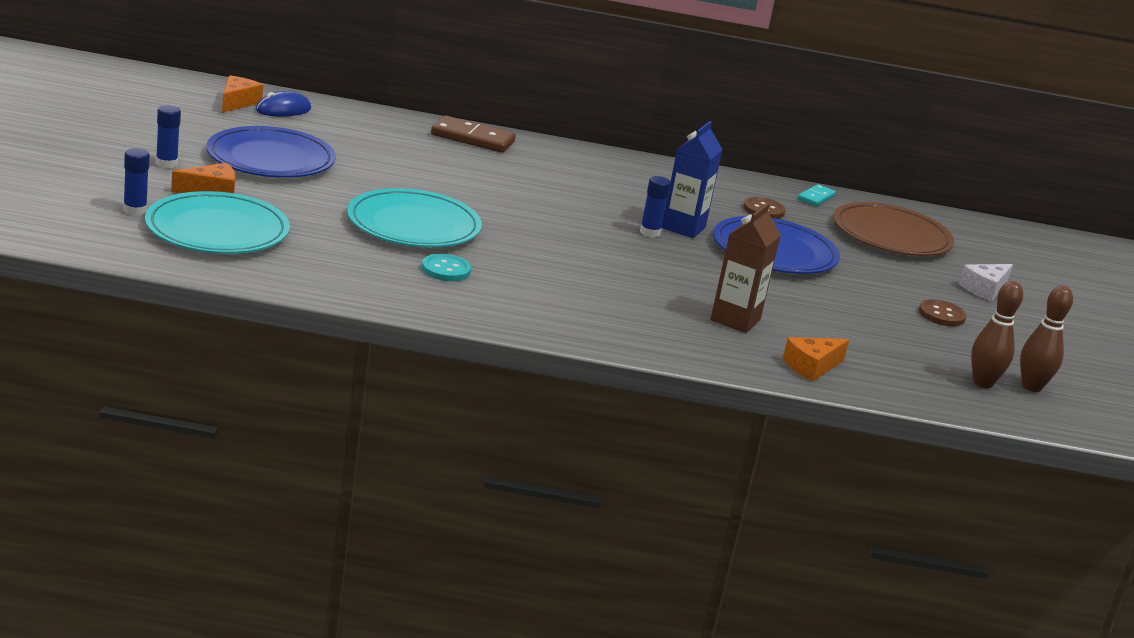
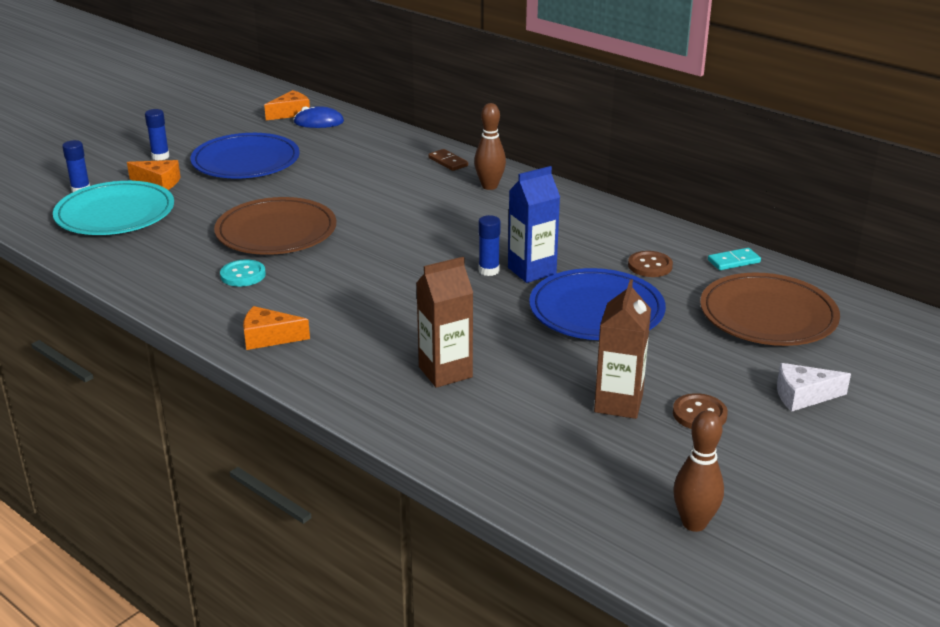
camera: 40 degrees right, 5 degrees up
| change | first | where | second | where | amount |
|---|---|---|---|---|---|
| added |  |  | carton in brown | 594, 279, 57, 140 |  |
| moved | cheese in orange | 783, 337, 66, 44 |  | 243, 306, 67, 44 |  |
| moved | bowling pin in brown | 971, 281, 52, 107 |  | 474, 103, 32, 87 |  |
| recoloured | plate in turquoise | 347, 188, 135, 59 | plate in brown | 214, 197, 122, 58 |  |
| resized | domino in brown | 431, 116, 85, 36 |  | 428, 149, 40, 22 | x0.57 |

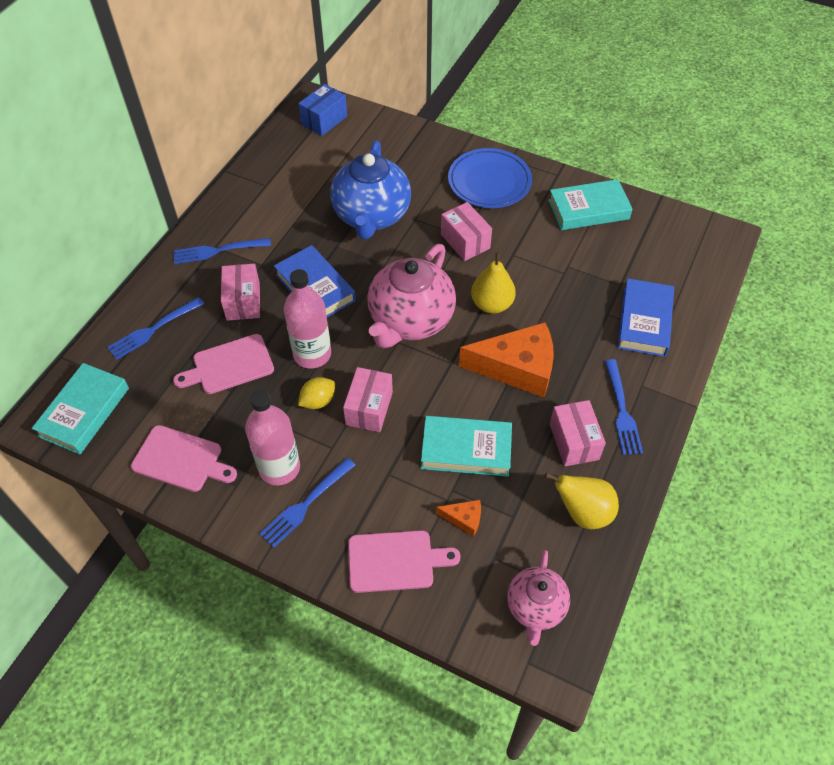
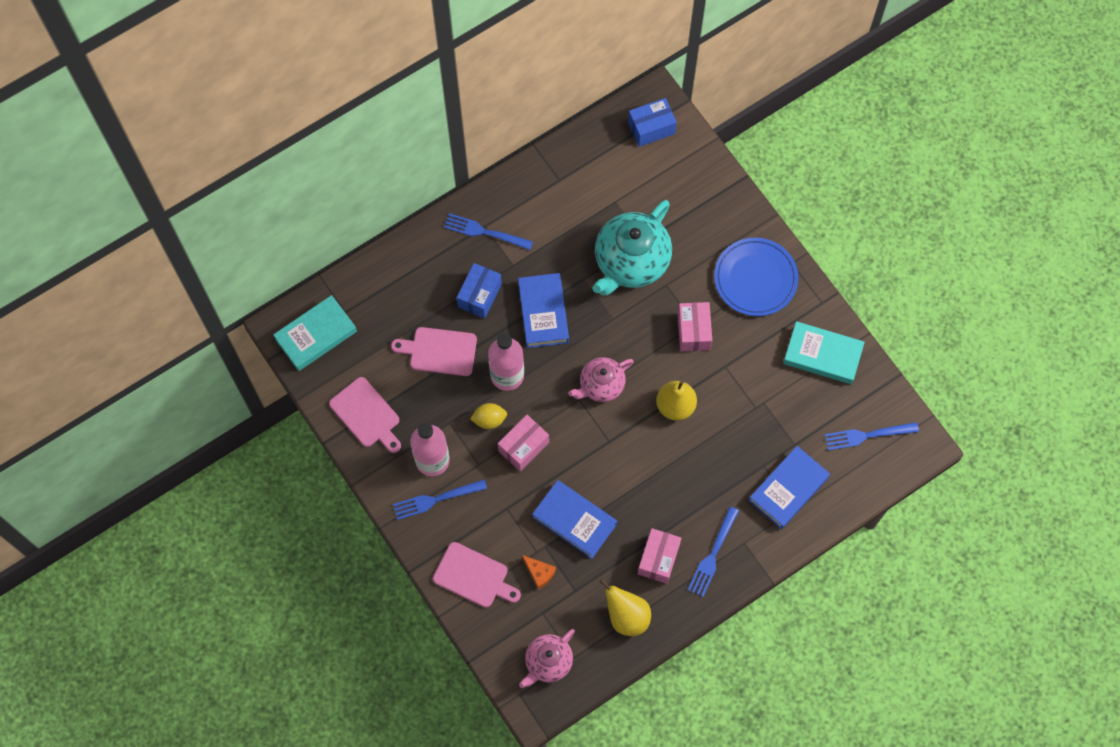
camera: 30 degrees right, 15 degrees up
| change | first | where | second | where | amount |
|---|---|---|---|---|---|
| removed | cheese in orange | 459, 322, 95, 76 |  |  |  |
| moved | fork in blue | 107, 297, 97, 63 |  | 824, 422, 95, 28 |  |
| recoloured | box in pink | 221, 264, 39, 57 | box in blue | 457, 263, 45, 56 |  |
| recoloured | teapot in blue | 330, 140, 81, 99 | teapot in turquoise | 593, 200, 79, 95 |  |
| recoloured | book in turquoise | 421, 416, 91, 60 | book in blue | 532, 480, 85, 79 |  |
| resized | teapot in pink | 367, 244, 89, 104 |  | 568, 357, 66, 45 | x0.58 |

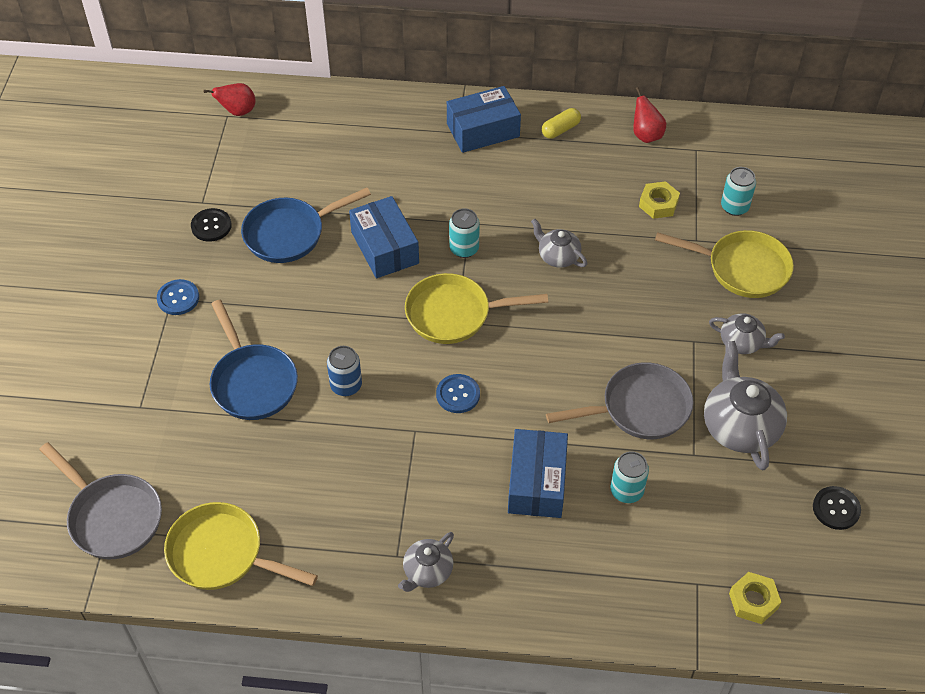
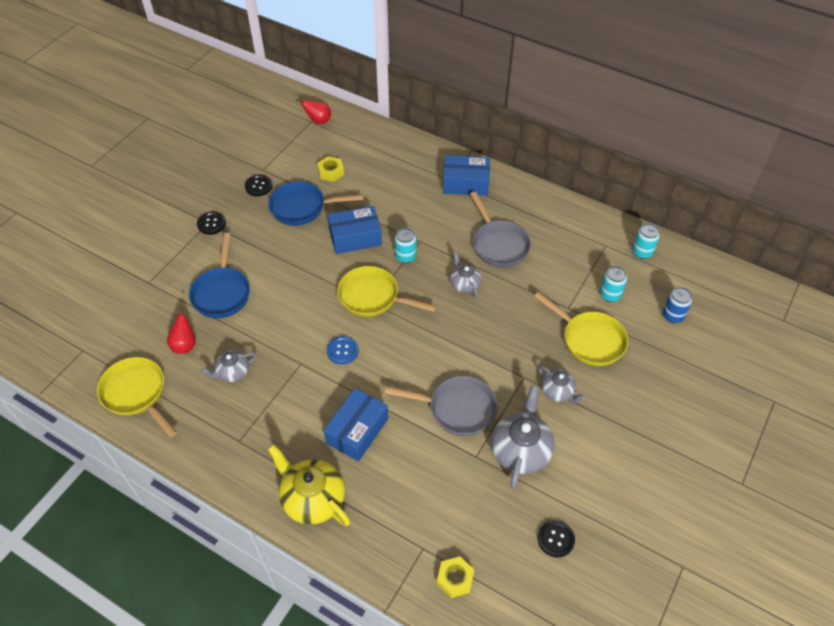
camera: 25 degrees right, 0 degrees up
| change | first | where | second | where | amount |
|---|---|---|---|---|---|
| removed | capsule in yellow | 542, 108, 39, 31 |  |  |  |
| added |  |  | teapot in yellow | 268, 444, 82, 82 |  |
| moved | pan in grey | 39, 442, 123, 117 |  | 470, 191, 61, 77 |  |
| moved | can in blue | 327, 346, 35, 50 |  | 663, 287, 30, 36 |  |
| moved | teapot in grey | 398, 532, 56, 60 |  | 201, 351, 56, 31 |  |
| moved | can in turquoise | 611, 451, 38, 52 |  | 632, 223, 28, 36 |  |
| moved | pear in red | 633, 87, 33, 56 |  | 167, 306, 29, 48 |  |
| moved | nut in yellow | 639, 181, 41, 38 |  | 317, 156, 27, 26 |  |
| recoloured | button in blue | 157, 279, 42, 36 | button in black | 197, 212, 29, 23 |  |
| turned | box in blue | 349, 196, 70, 82 |  | 328, 206, 54, 48 | 75 degrees clockwise |

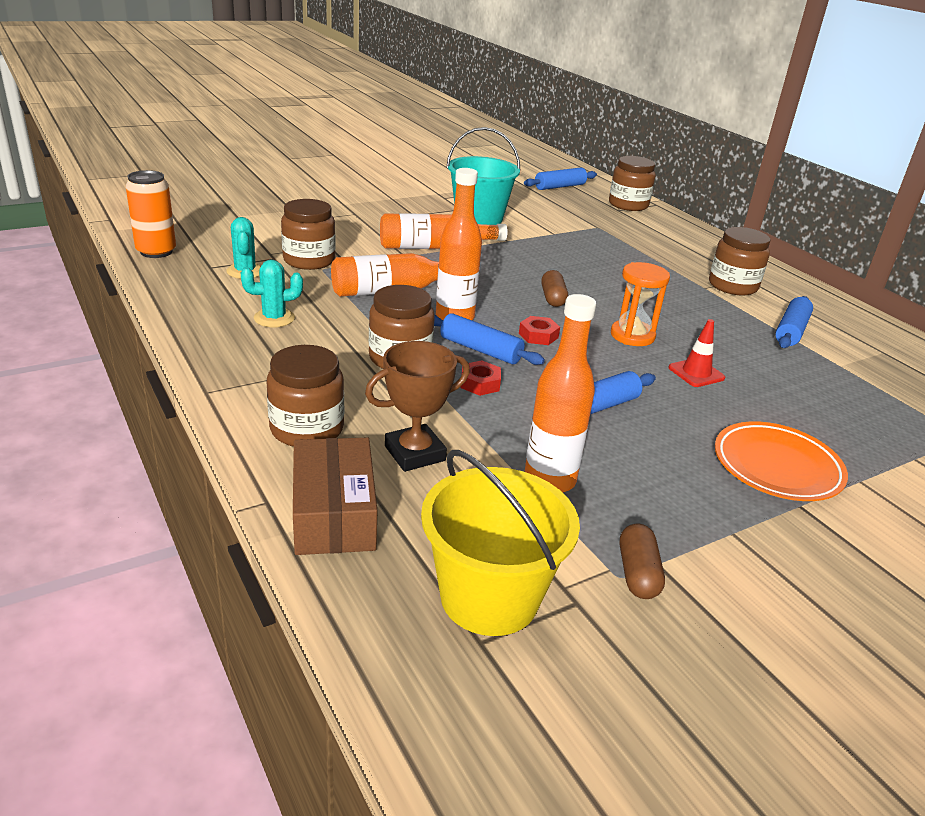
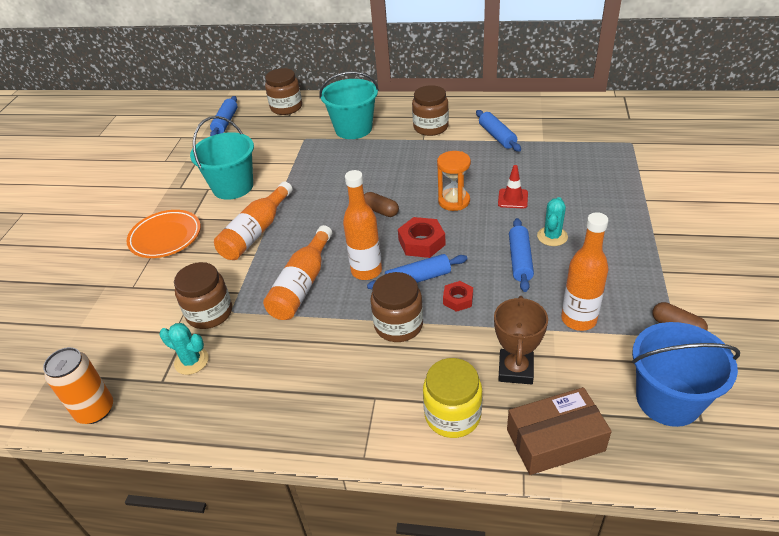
camera: 45 degrees left, 10 degrees up
| change | first | where | second | where | amount |
|---|---|---|---|---|---|
| added |  |  | bucket in turquoise | 320, 71, 59, 68 |  |
| moved | cactus in turquoise | 241, 260, 62, 67 |  | 537, 197, 31, 49 |  |
| moved | plate in orange | 715, 421, 133, 80 |  | 126, 210, 75, 48 |  |
| recoloured | jar in brown | 267, 345, 77, 102 | jar in yellow | 423, 358, 59, 80 |  |
| recoloured | bucket in yellow | 421, 450, 159, 186 | bucket in blue | 632, 322, 108, 105 |  |
| turned | box in brown | 293, 437, 85, 118 |  | 507, 387, 105, 88 | 45 degrees counterclockwise |
| resized | nut in red | 519, 316, 41, 29 |  | 398, 217, 47, 41 | x1.60 |

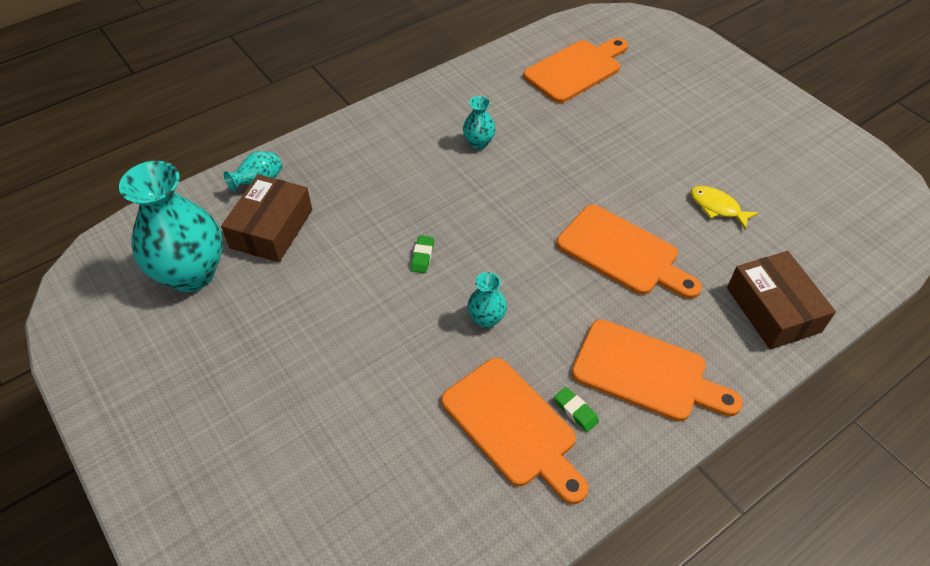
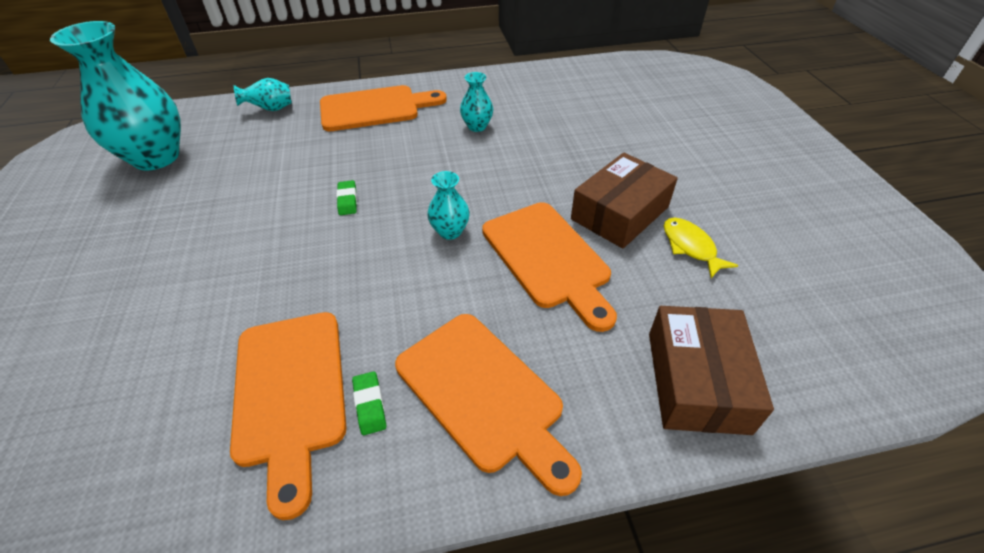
camera: 25 degrees right, 5 degrees down
| change | first | where | second | where | amount |
|---|---|---|---|---|---|
| moved | box in brown | 221, 174, 91, 88 |  | 571, 153, 107, 96 |  |
| moved | vase in turquoise | 467, 272, 40, 56 |  | 427, 171, 43, 69 |  |
| moved | cutting board in orange | 523, 38, 105, 65 |  | 320, 85, 127, 46 |  |
| turned | eraser in green | 410, 235, 24, 38 |  | 337, 180, 20, 35 | 45 degrees counterclockwise |

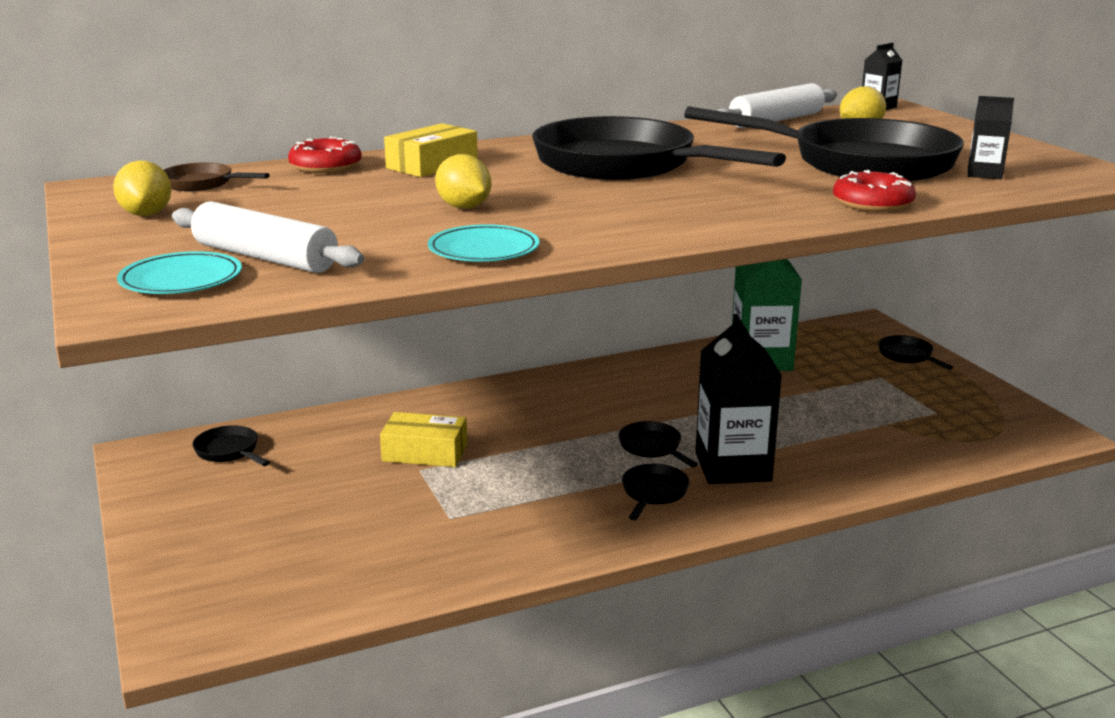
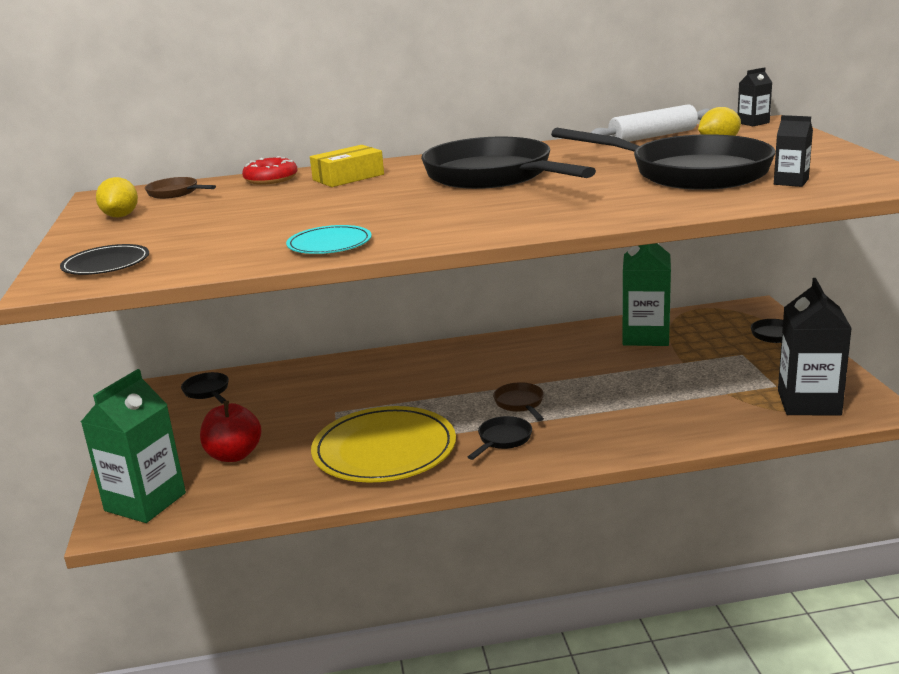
camera: 15 degrees right, 0 degrees up
| change | first | where | second | where | amount |
|---|---|---|---|---|---|
| removed | rolling pin in white | 172, 201, 192, 72 |  |  |  |
| removed | box in yellow | 380, 412, 87, 55 |  |  |  |
| removed | lemon in yellow | 435, 154, 56, 55 |  |  |  |
| removed | donut in red | 833, 170, 83, 42 |  |  |  |
| added |  |  | carton in green | 81, 369, 105, 154 |  |
| added |  |  | apple in red | 200, 401, 61, 61 |  |
| added |  |  | plate in yellow | 311, 406, 145, 77 |  |
| moved | carton in black | 695, 314, 87, 170 |  | 778, 278, 74, 138 |  |
| recoloured | plate in turquoise | 117, 251, 125, 43 | plate in black | 60, 244, 89, 31 |  |
| recoloured | pan in black | 618, 421, 80, 47 | pan in brown | 493, 382, 51, 39 |  |

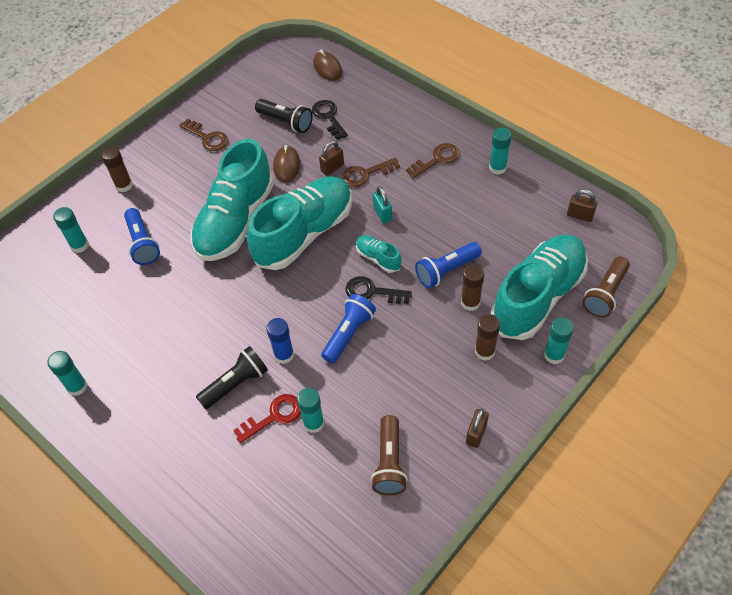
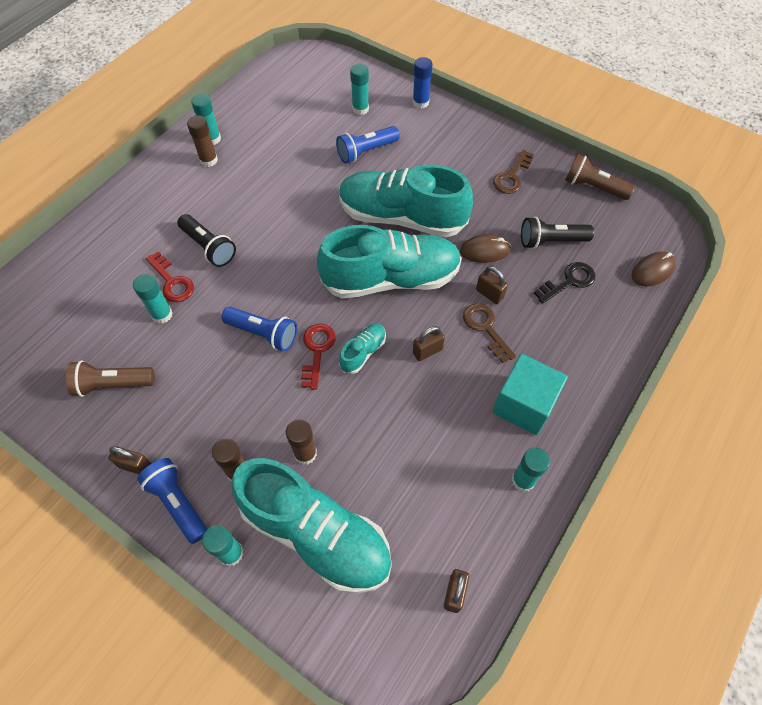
camera: 80 degrees right, 5 degrees up
| change | first | where | second | where | amount |
|---|---|---|---|---|---|
| moved | glue stick in brown | 101, 147, 32, 45 |  | 187, 115, 31, 52 |  |
| moved | glue stick in blue | 266, 318, 28, 46 |  | 412, 57, 21, 52 |  |
| moved | flashlight in blue | 415, 242, 67, 46 |  | 137, 458, 70, 86 |  |
| moved | flashlight in brown | 582, 256, 48, 62 |  | 565, 154, 70, 46 |  |
| replaced | key in brown | 406, 143, 54, 36 | cube in turquoise | 492, 354, 76, 81 |  |
| recoloured | key in black | 346, 276, 66, 28 | key in red | 301, 324, 35, 66 |  |
| recoloured | padlock in turquoise | 373, 186, 19, 38 | padlock in brown | 413, 326, 32, 35 |  |
| turned | shoe in turquoise | 247, 177, 105, 93 |  | 317, 225, 145, 73 | 45 degrees counterclockwise |
| turned | flashlight in black | 255, 99, 58, 34 |  | 521, 217, 73, 32 | 60 degrees clockwise |

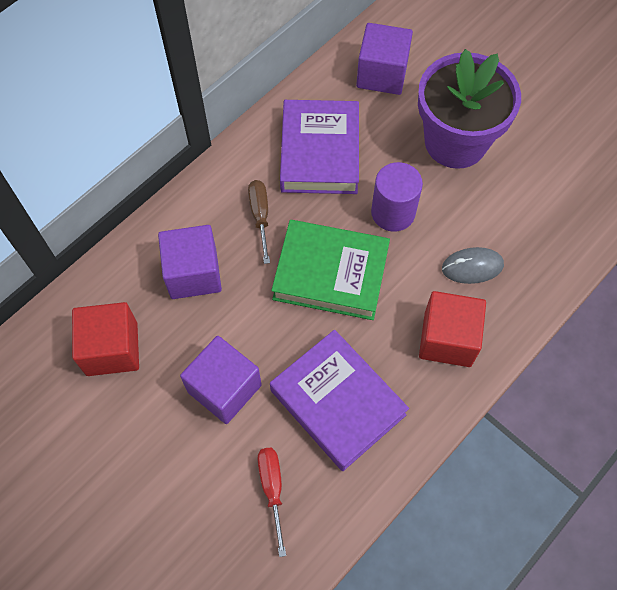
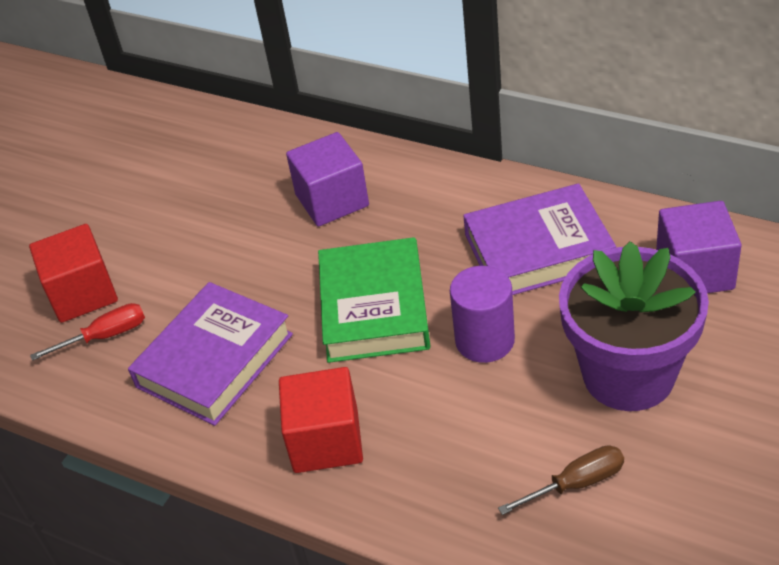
camera: 80 degrees right, 20 degrees down
| change | first | where | second | where | amount |
|---|---|---|---|---|---|
| removed | cube in purple | 180, 336, 82, 88 |  |  |  |
| removed | mouse in grey | 442, 247, 62, 37 |  |  |  |
| moved | cube in red | 72, 302, 67, 74 |  | 29, 224, 89, 99 |  |
| moved | screwdriver in brown | 248, 180, 22, 84 |  | 498, 445, 126, 70 |  |

